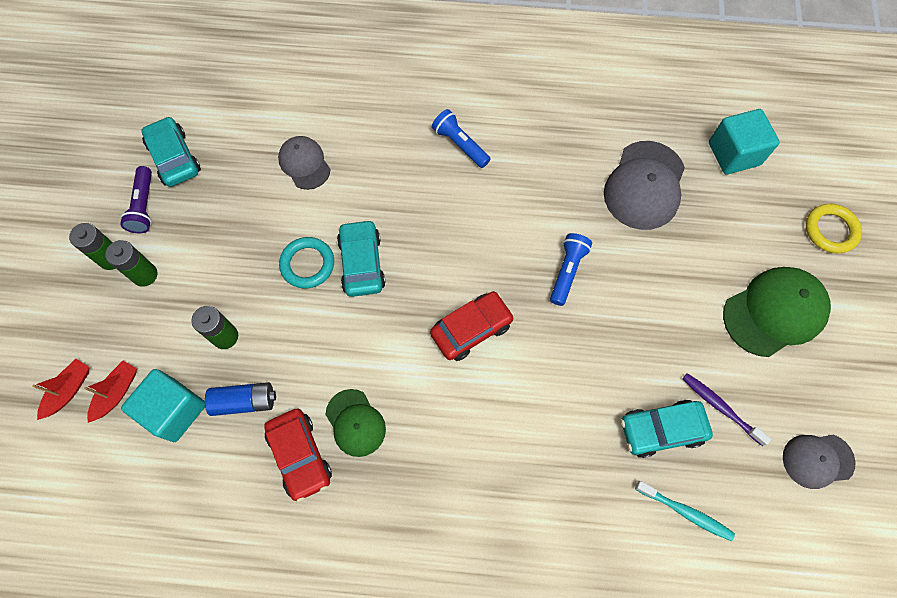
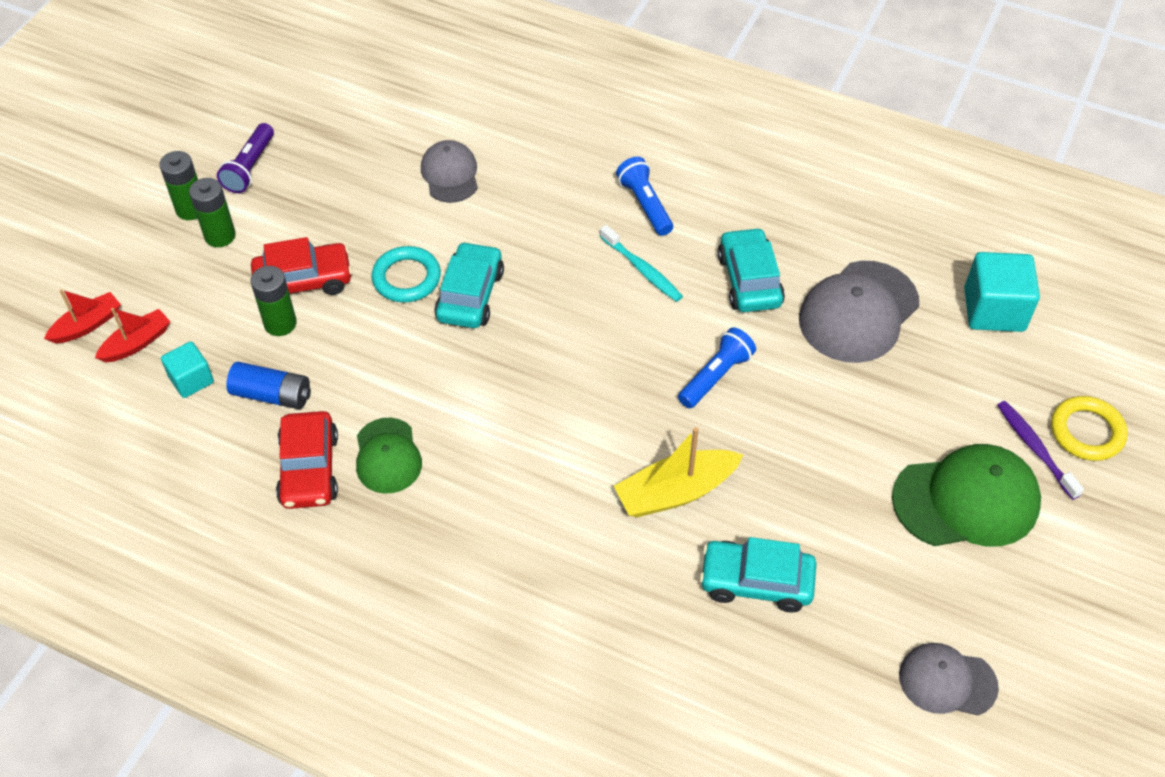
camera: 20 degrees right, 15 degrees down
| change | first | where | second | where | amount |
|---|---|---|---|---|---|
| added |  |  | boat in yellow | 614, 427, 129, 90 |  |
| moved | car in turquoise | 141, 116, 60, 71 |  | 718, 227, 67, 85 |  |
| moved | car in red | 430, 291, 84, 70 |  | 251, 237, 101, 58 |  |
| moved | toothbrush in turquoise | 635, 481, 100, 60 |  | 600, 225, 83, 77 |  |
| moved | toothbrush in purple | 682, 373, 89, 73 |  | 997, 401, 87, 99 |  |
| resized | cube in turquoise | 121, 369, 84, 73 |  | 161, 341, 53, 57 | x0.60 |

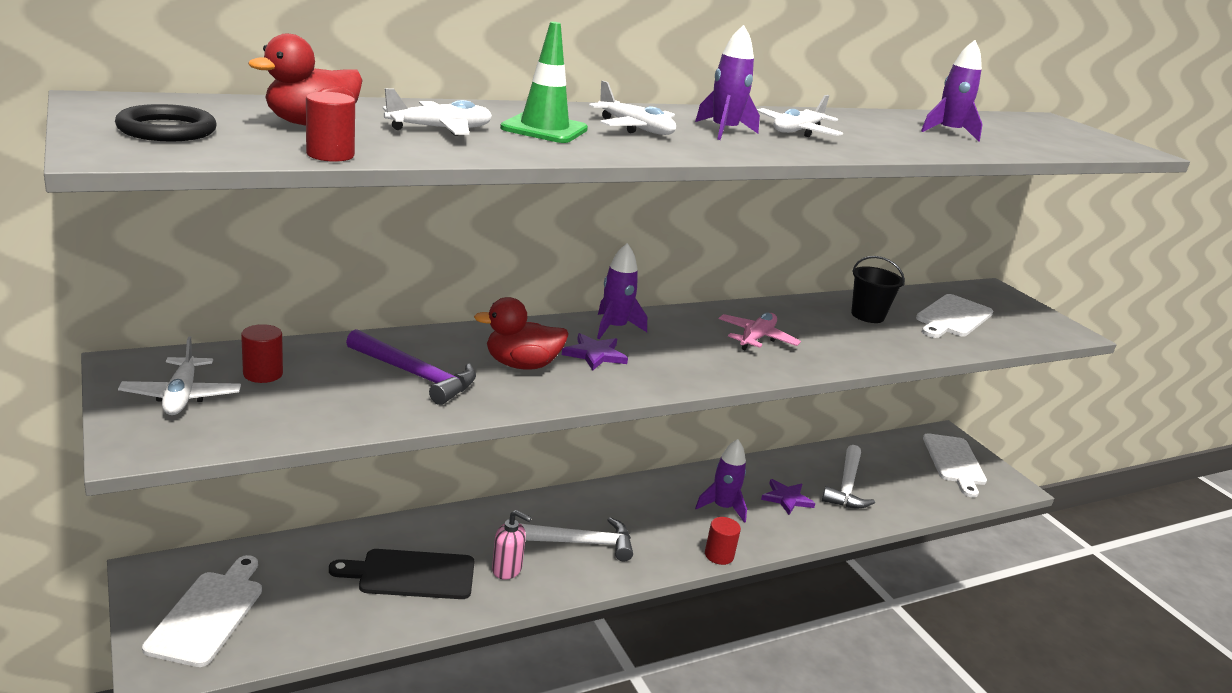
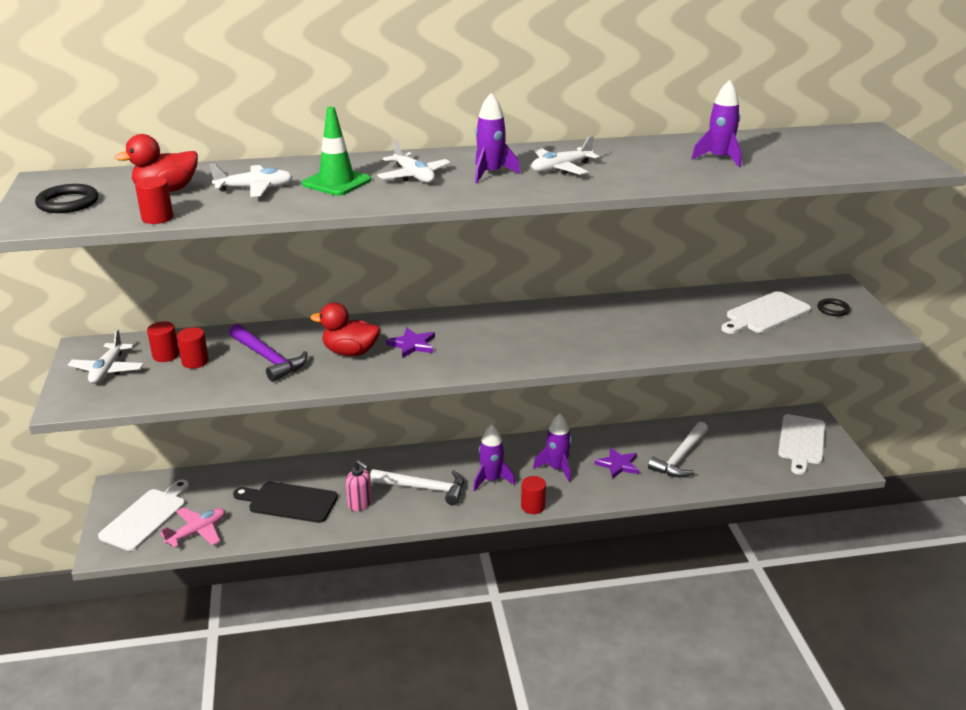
camera: 20 degrees right, 5 degrees up
| change | first | where | second | where | amount |
|---|---|---|---|---|---|
| removed | bucket in black | 851, 256, 54, 67 |  |  |  |
| added |  |  | cylinder in red | 177, 327, 32, 42 |  |
| added |  |  | ring in black | 817, 298, 33, 18 |  |
| moved | rocket in purple | 597, 243, 50, 96 |  | 473, 425, 42, 66 |  |
| moved | plane in pink | 719, 312, 82, 38 |  | 160, 507, 65, 41 |  |

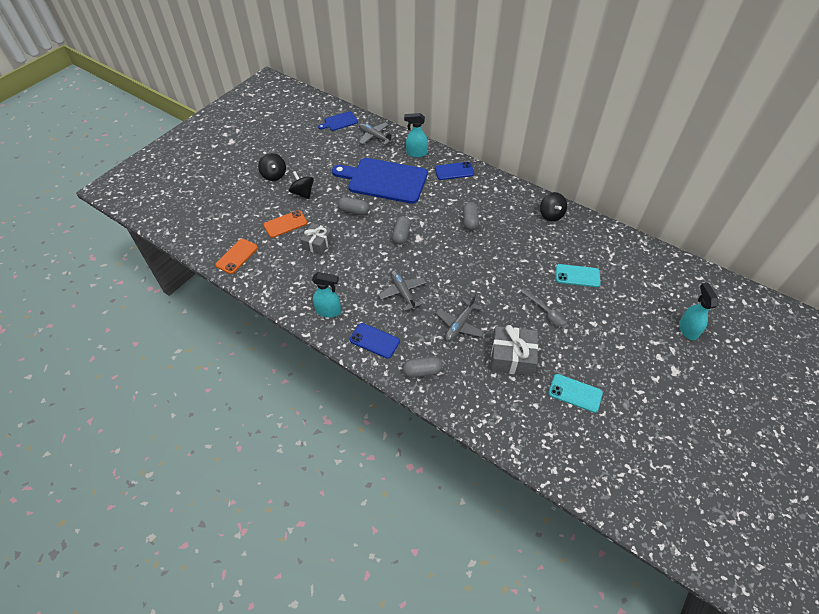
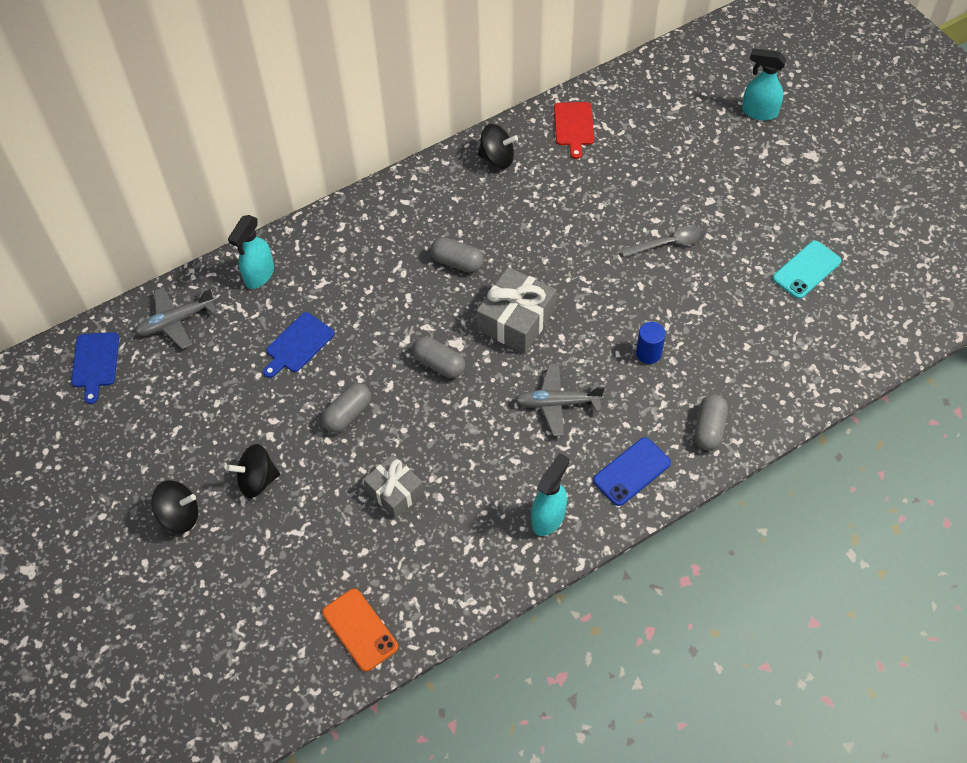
camera: 65 degrees left, 5 degrees up
| change | first | where | second | where | amount |
|---|---|---|---|---|---|
| removed | phone in orange | 263, 210, 44, 28 |  |  |  |
| removed | phone in blue | 435, 162, 39, 18 |  |  |  |
| removed | phone in turquoise | 556, 264, 45, 23 |  |  |  |
| added |  |  | cutting board in red | 554, 102, 40, 57 |  |
| moved | gift in grey | 490, 325, 48, 51 |  | 477, 267, 79, 87 |  |
| replaced | plane in grey | 436, 295, 48, 46 | cylinder in blue | 636, 322, 30, 42 |  |
| resized | cutting board in blue | 332, 158, 96, 46 |  | 263, 312, 71, 66 | x0.46 |

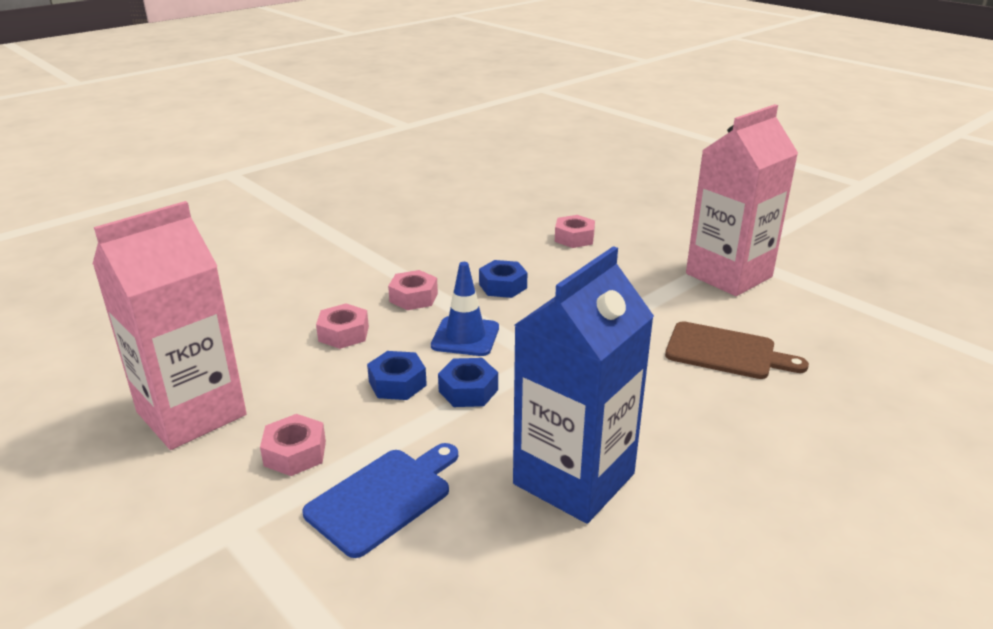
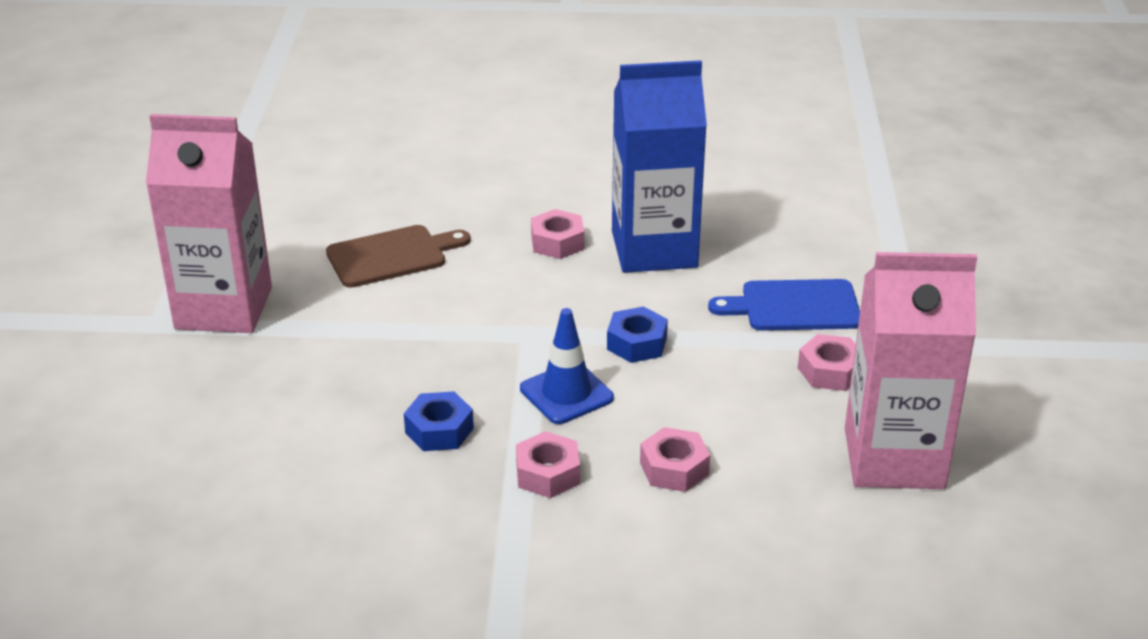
camera: 135 degrees left, 5 degrees up
| change | first | where | second | where | amount |
|---|---|---|---|---|---|
| removed | nut in blue | 367, 351, 60, 49 |  |  |  |
| moved | nut in pink | 555, 215, 40, 33 |  | 531, 209, 53, 50 |  |
| turned | cutting board in brown | 665, 321, 144, 58 |  | 326, 225, 145, 63 | 90 degrees clockwise |

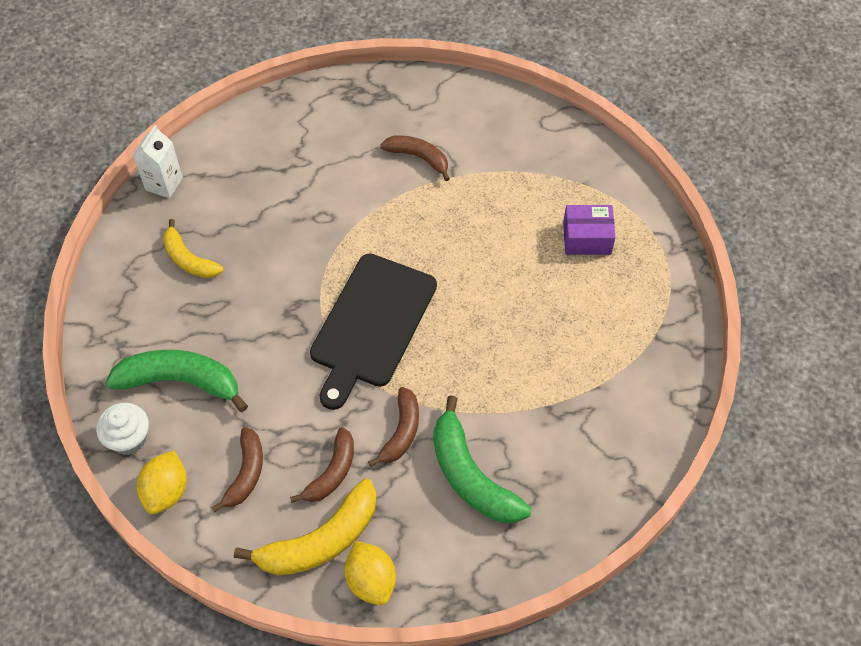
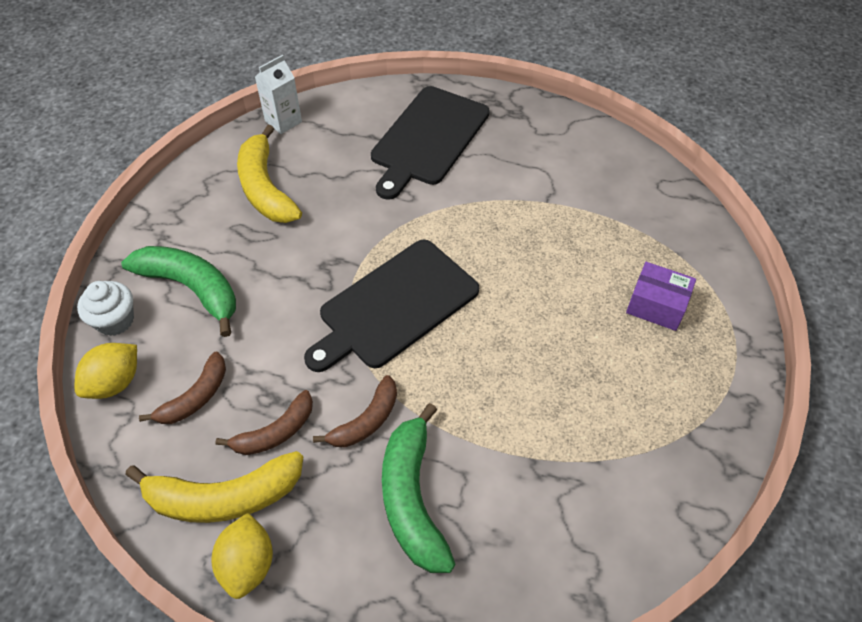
camera: 25 degrees right, 5 degrees down
| change | first | where | second | where | amount |
|---|---|---|---|---|---|
| removed | banana in brown | 380, 135, 70, 46 |  |  |  |
| added |  |  | cutting board in black | 371, 86, 119, 114 |  |
| resized | banana in yellow | 163, 219, 60, 59 |  | 237, 125, 65, 98 | x1.61 |

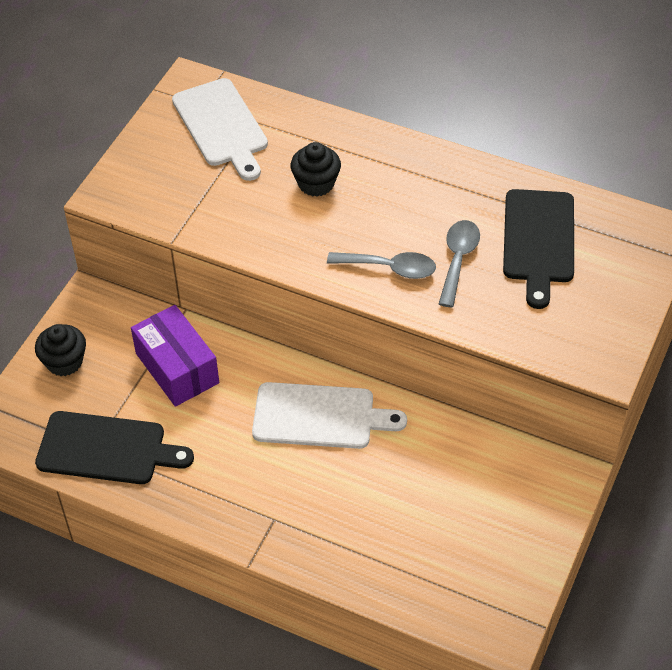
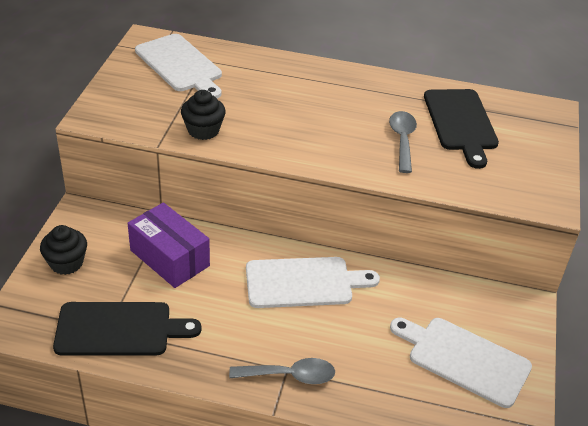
camera: 15 degrees left, 10 degrees down
| change | first | where | second | where | amount |
|---|---|---|---|---|---|
| added |  |  | cutting board in white | 390, 318, 142, 90 |  |
| moved | cupcake in black | 291, 142, 50, 55 |  | 181, 90, 45, 50 |  |
| moved | spoon in grey | 327, 252, 109, 27 |  | 229, 358, 106, 26 |  |

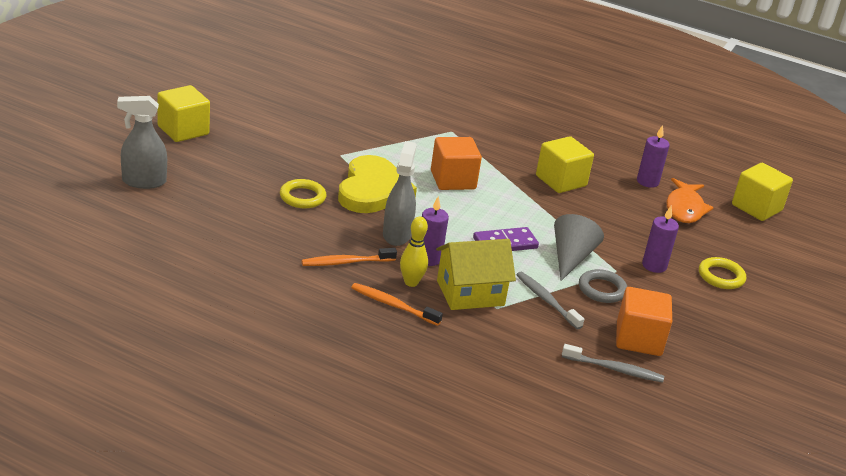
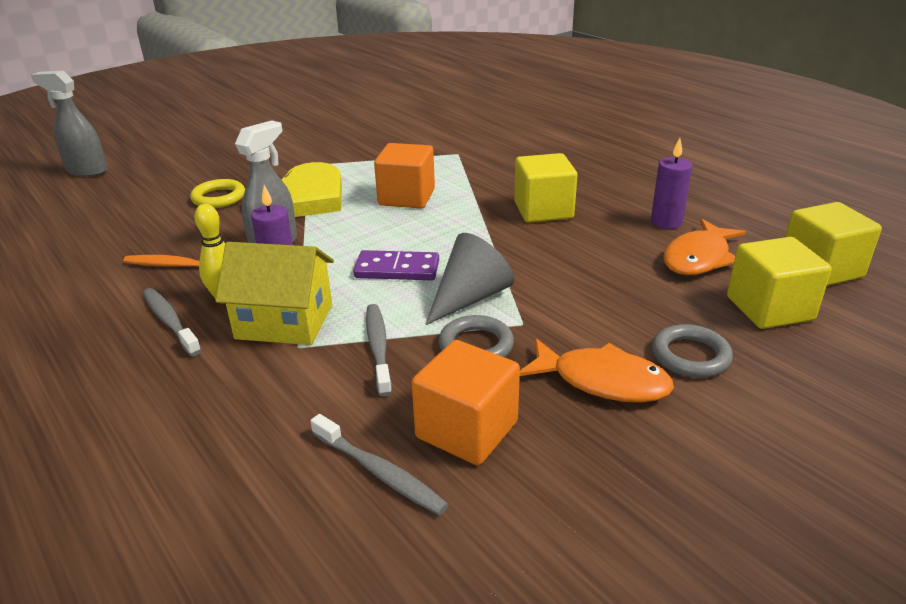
camera: 30 degrees right, 0 degrees up
| change | first | where | second | where | amount |
|---|---|---|---|---|---|
| removed | candle in purple | 642, 206, 37, 67 |  |  |  |
| added |  |  | fish in orange | 520, 338, 154, 65 |  |
| moved | cube in yellow | 157, 85, 53, 57 |  | 727, 237, 105, 92 |  |
| recoloured | toothbrush in orange | 351, 283, 92, 43 | toothbrush in grey | 143, 288, 58, 68 |  |
| recoloured | ring in yellow | 699, 257, 47, 32 | ring in grey | 652, 324, 81, 54 |  |

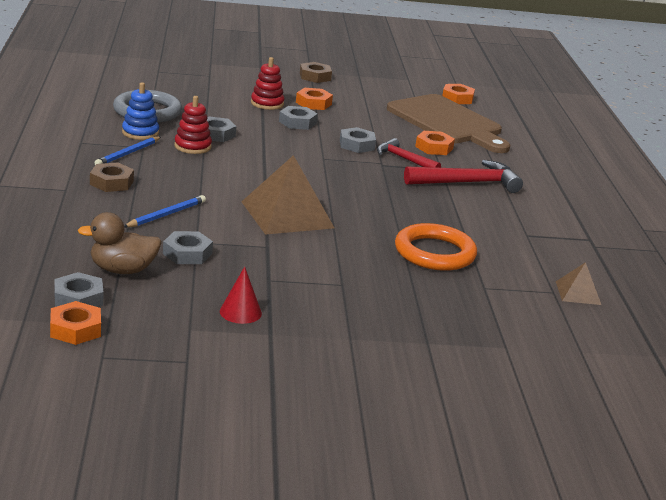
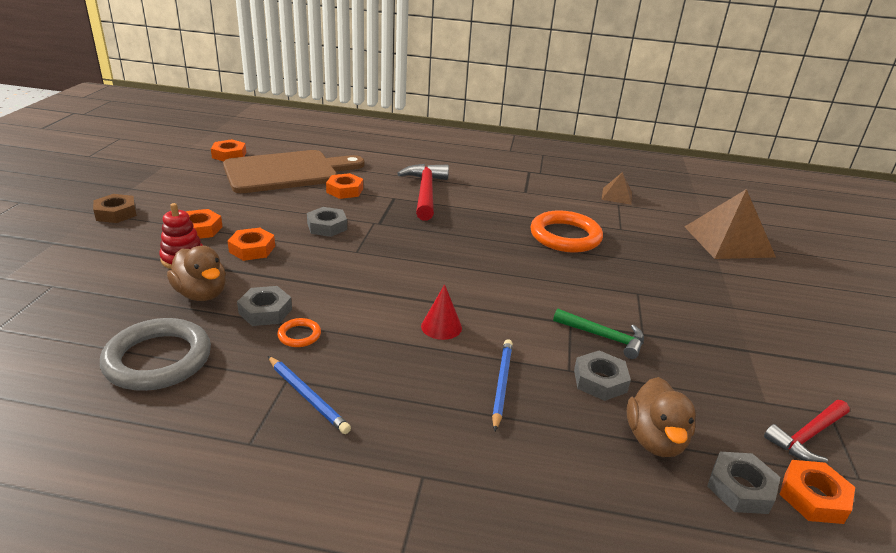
camera: 75 degrees left, 5 degrees up
| change | first | where | second | where | amount |
|---|---|---|---|---|---|
| removed | nut in brown | 90, 163, 44, 29 |  |  |  |
| removed | stacking toy in blue | 122, 82, 37, 58 |  |  |  |
| added |  |  | duck in brown | 167, 246, 59, 55 |  |
| added |  |  | hammer in green | 553, 309, 91, 50 |  |
| moved | cone in red | 220, 266, 42, 58 |  | 421, 284, 41, 56 |  |
| moved | pyramid in brown | 242, 155, 92, 80 |  | 685, 189, 91, 70 |  |
| moved | hammer in red | 377, 138, 64, 30 |  | 764, 400, 86, 63 |  |
| replaced | stacking toy in red | 174, 96, 38, 58 | ring in orange | 277, 318, 44, 29 |  |
| recoloured | nut in grey | 279, 106, 39, 24 | nut in orange | 228, 228, 47, 33 |  |
| turned | pencil in blue | 124, 195, 82, 32 |  | 492, 339, 21, 92 | 45 degrees clockwise |

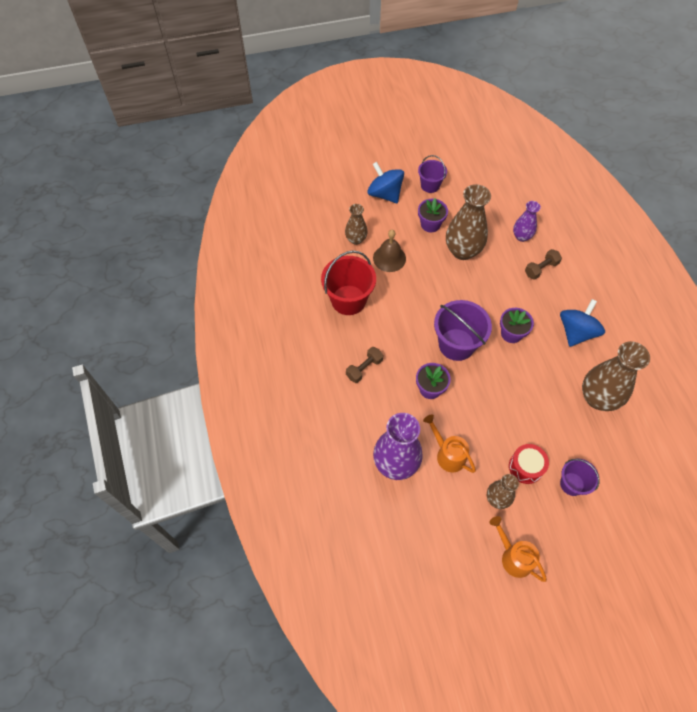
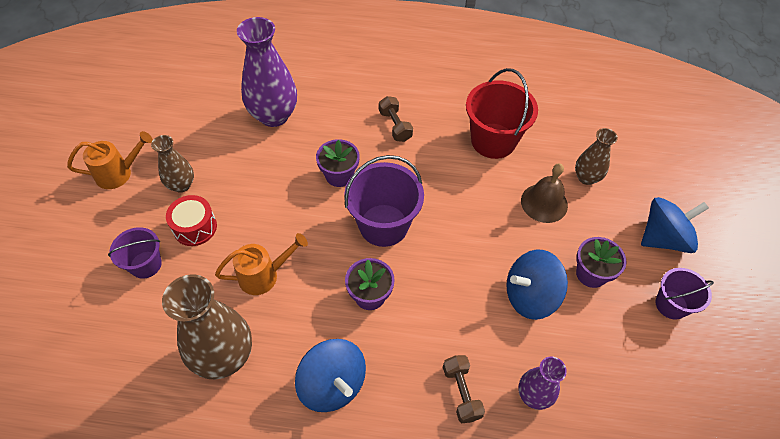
camera: 110 degrees right, 5 degrees down
| change | first | where | second | where | amount |
|---|---|---|---|---|---|
| moved | watering can in orange | 423, 414, 53, 59 |  | 215, 233, 93, 62 |  |
| replaced | vase in brown | 446, 184, 45, 76 | spinning top in blue | 506, 250, 62, 70 |  |

